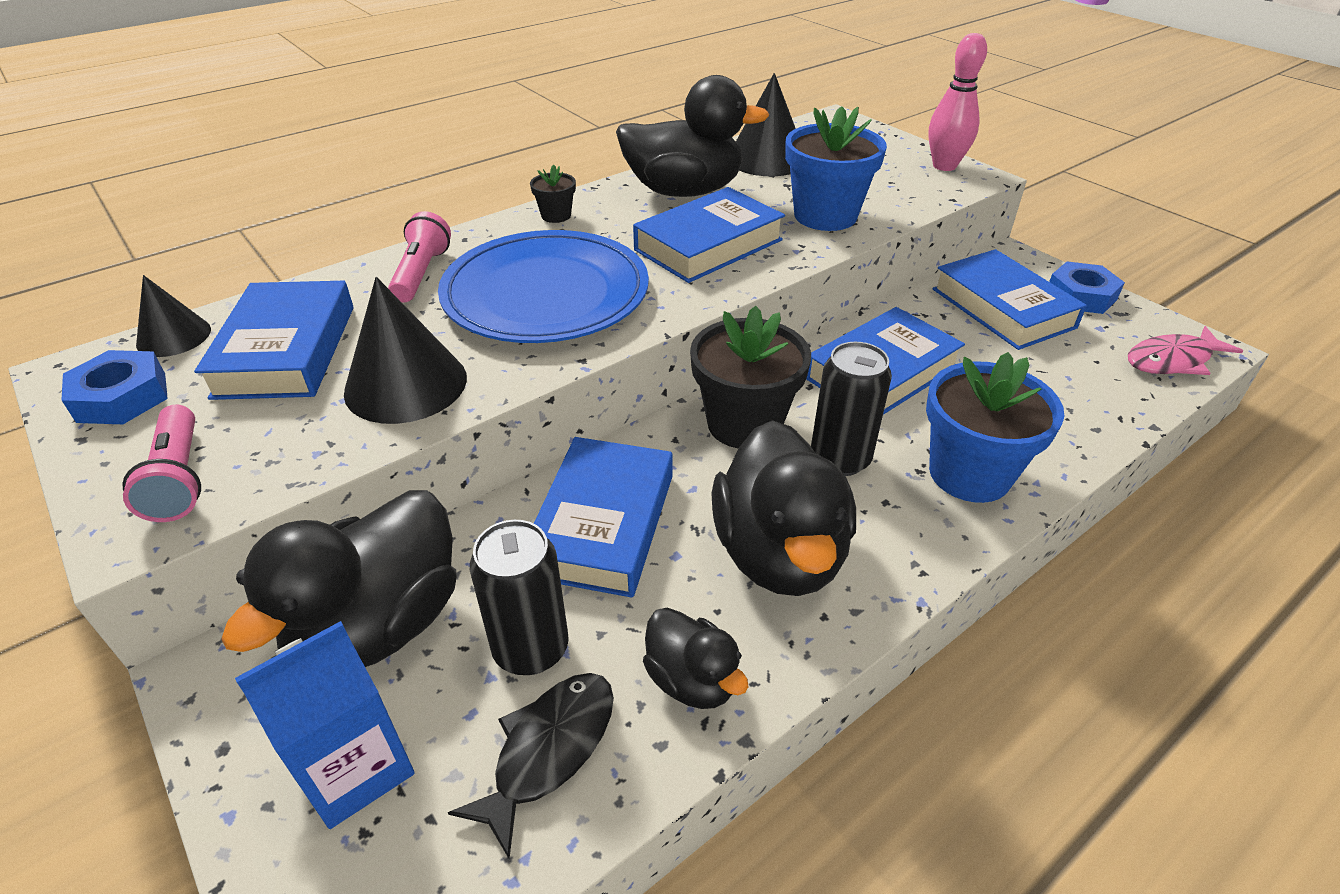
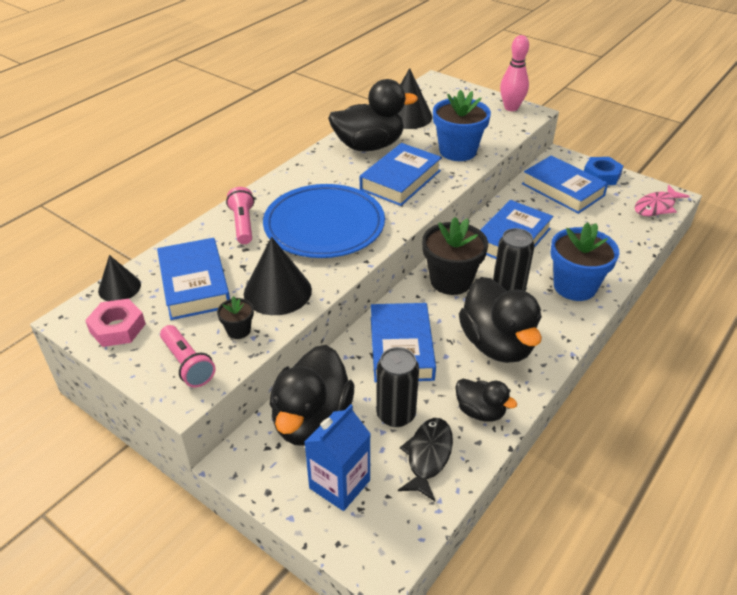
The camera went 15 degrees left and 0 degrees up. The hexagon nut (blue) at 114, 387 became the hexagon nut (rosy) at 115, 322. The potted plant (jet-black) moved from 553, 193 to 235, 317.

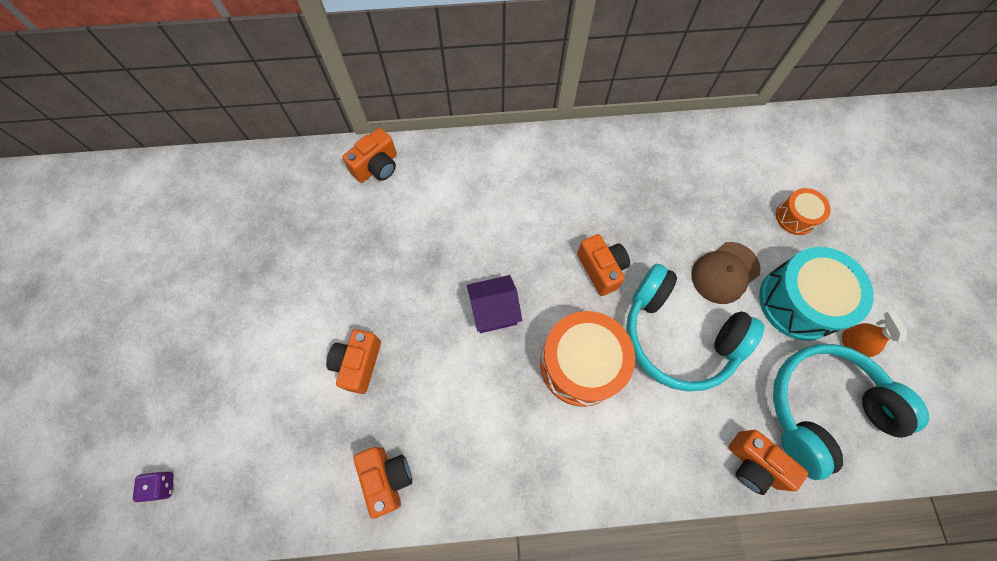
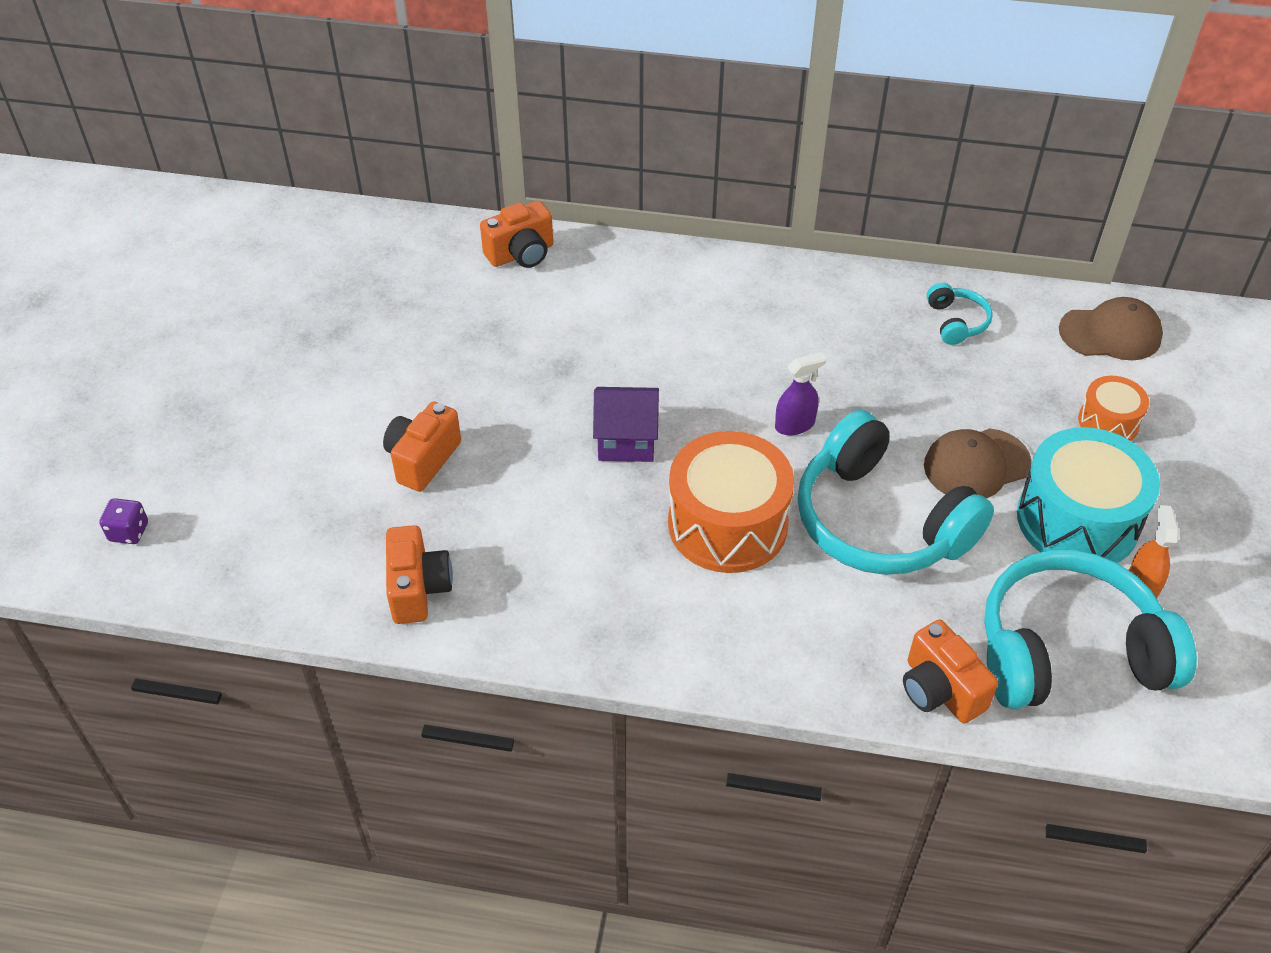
The camera went 15 degrees right and 20 degrees down. The compact camera (bright orange) at 603, 265 was replaced by the spray bottle (violet) at 800, 393. The over-ear headphones (aqua) at 959, 314 appeared. The peaked cap (dark brown) at 1111, 328 appeared.

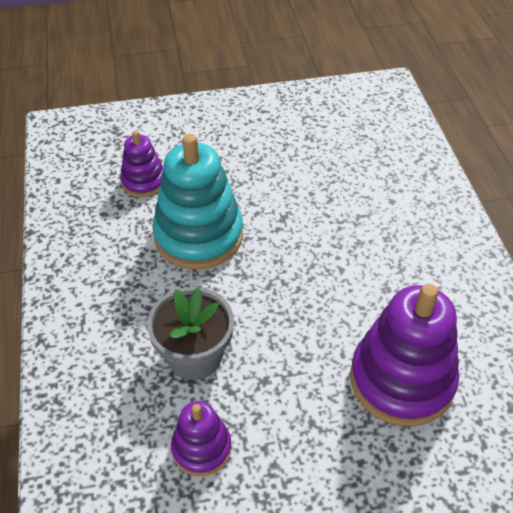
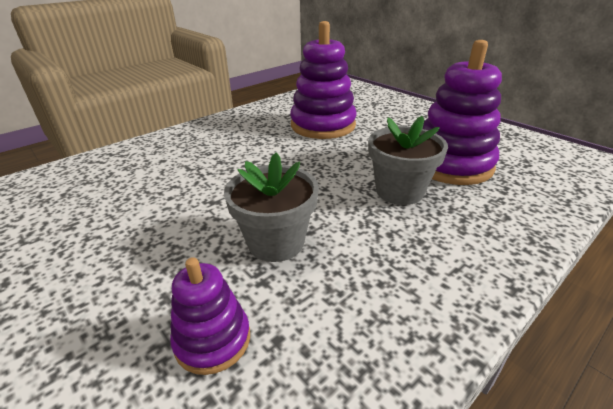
The camera went 120 degrees left and 15 degrees down. The stacking rings (aqua) at 197, 202 was replaced by the potted plant (gray) at 271, 207. The stacking rings (violet) at 201, 439 changed to 1.86 times the size.

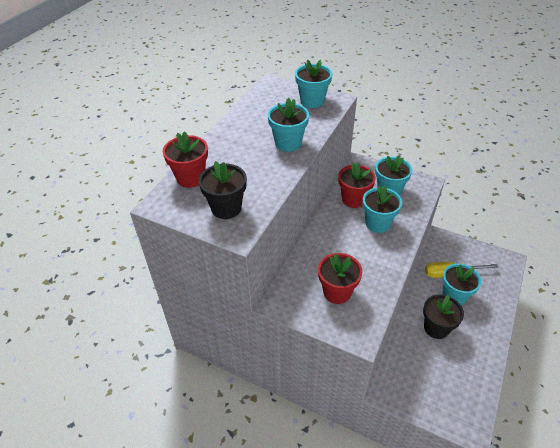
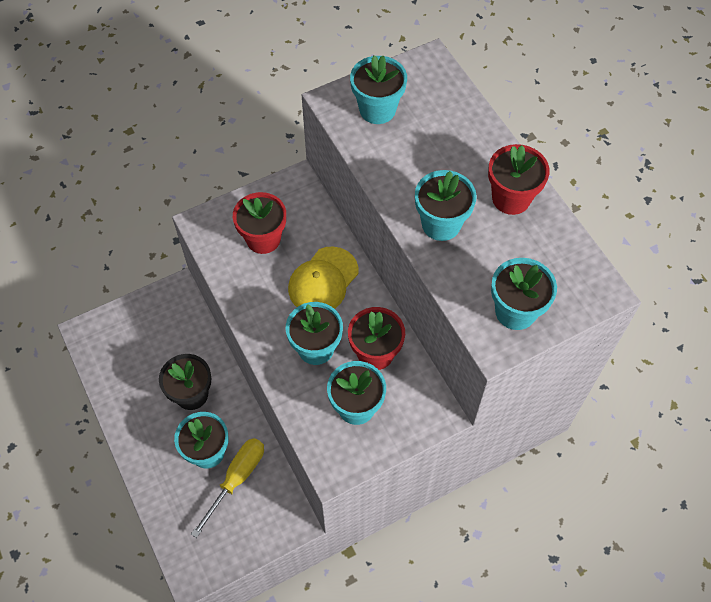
The camera went 125 degrees right and 15 degrees up. The peaked cap (yellow) at 323, 278 appeared. The potted plant (jet-black) at 223, 190 became the potted plant (aqua) at 378, 89. The potted plant (red) moved from 185, 159 to 519, 179.

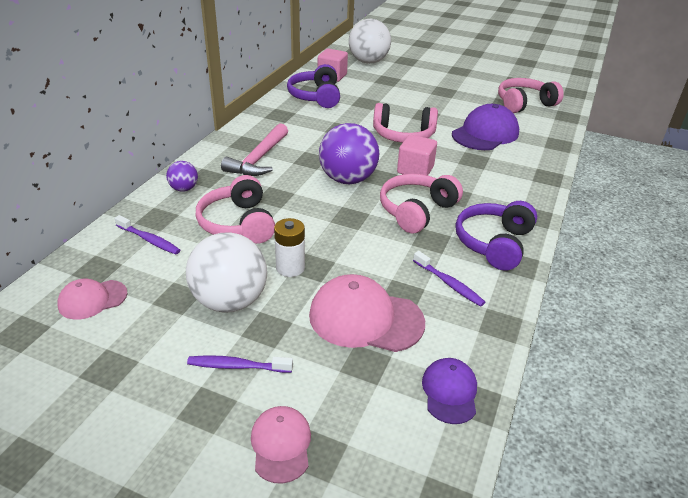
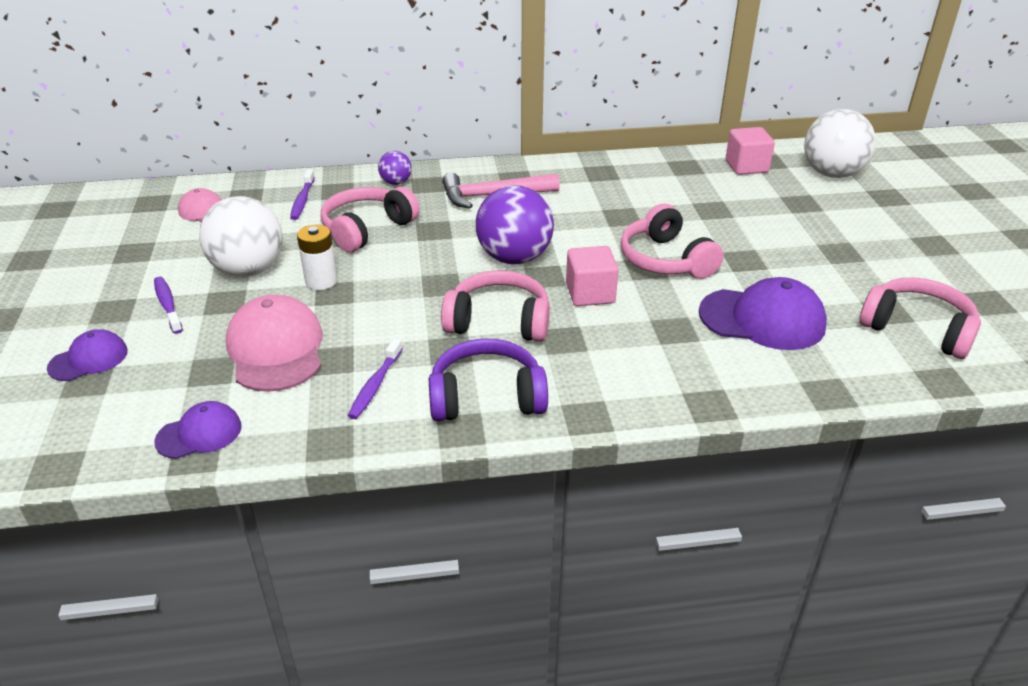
The camera went 60 degrees right and 0 degrees up. The peaked cap (rosy) at 281, 445 became the peaked cap (violet) at 87, 355. The over-ear headphones (violet) at 313, 86 disappeared.

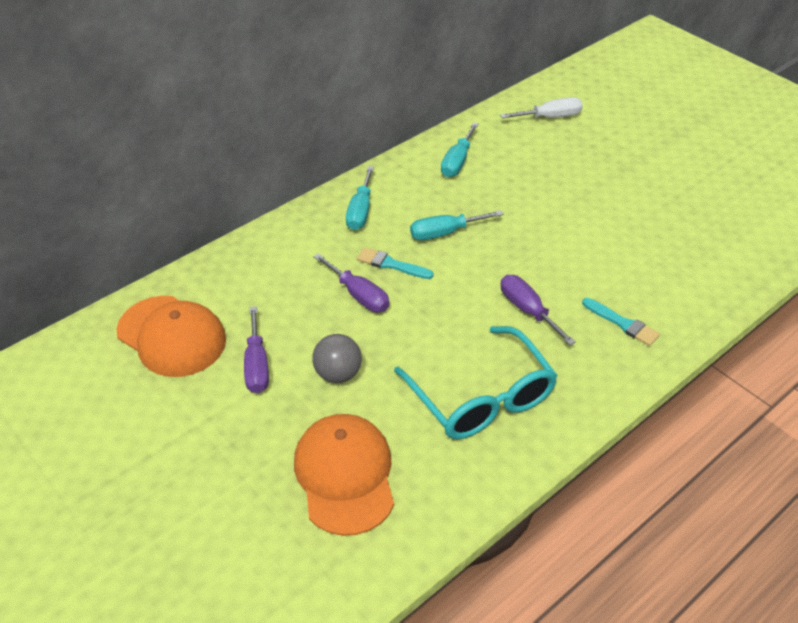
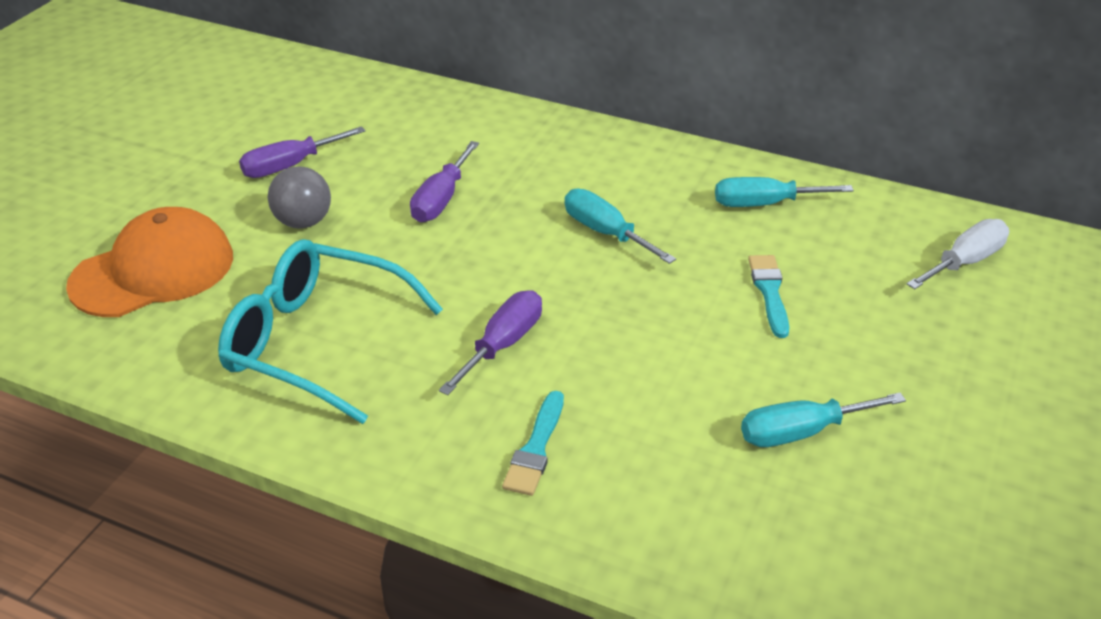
The camera went 65 degrees right and 5 degrees down. The eyeglasses (aqua) at 476, 382 turned 75 degrees clockwise. The flat screwdriver (aqua) moved from 360, 198 to 823, 420. The brush (aqua) moved from 395, 263 to 768, 296. The flat screwdriver (pure white) at 541, 107 turned 90 degrees counterclockwise. The peaked cap (bright orange) at 171, 336 disappeared.

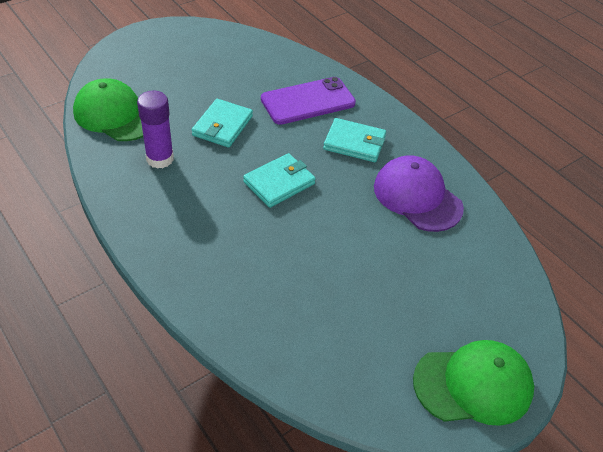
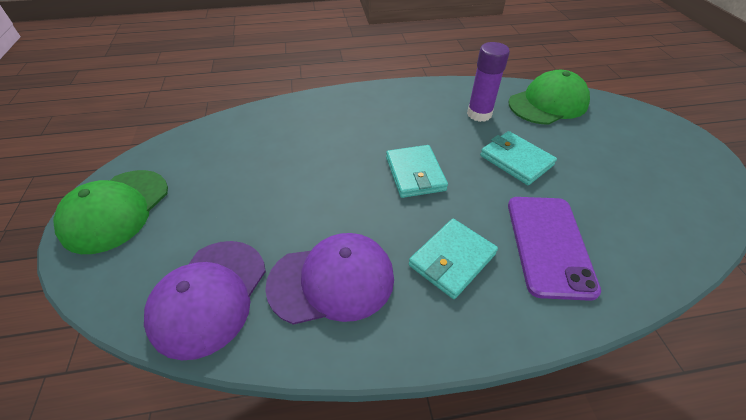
The camera went 120 degrees right and 0 degrees up. The peaked cap (violet) at 205, 300 appeared.

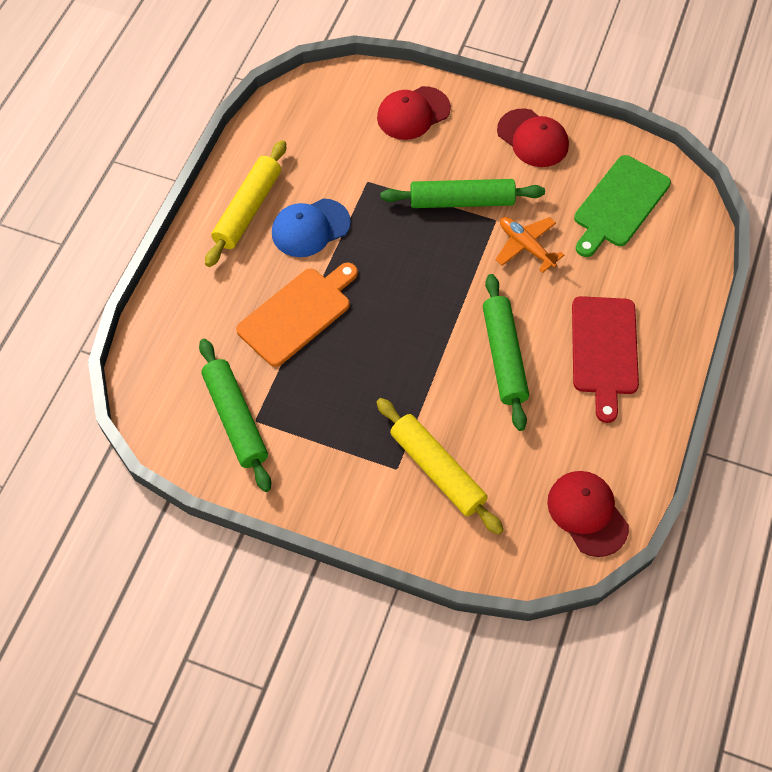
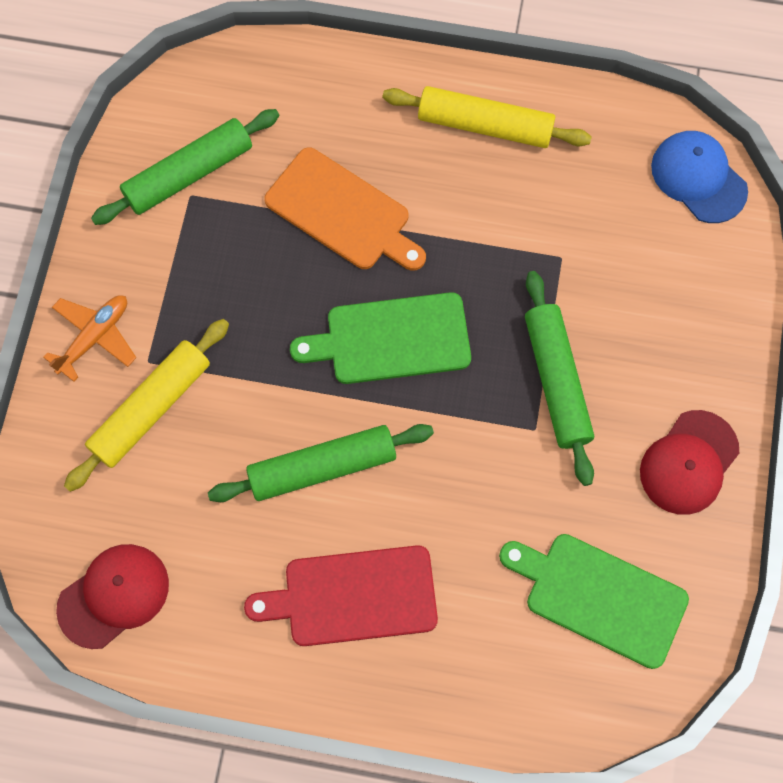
The camera went 80 degrees right and 10 degrees up. The plane (bright orange) moved from 529, 245 to 89, 338. The chopping board (emerald) at 380, 338 appeared. The peaked cap (blue) moved from 311, 227 to 699, 177. The peaked cap (red) at 414, 113 disappeared.

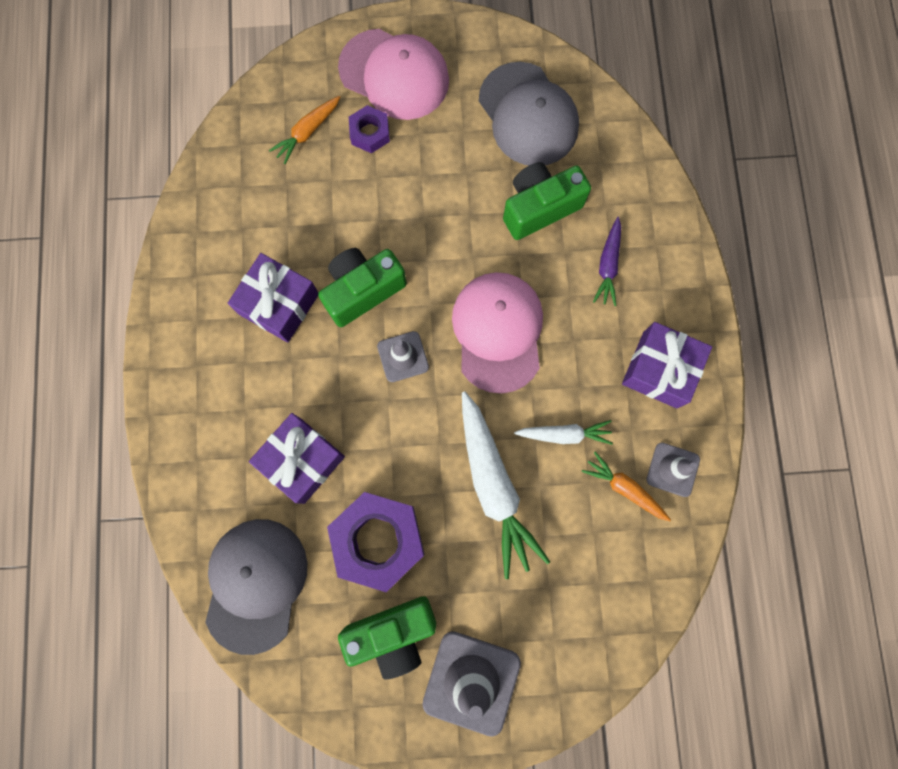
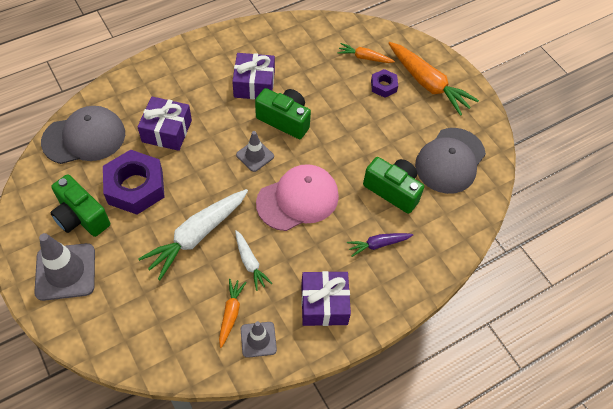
The camera went 60 degrees right and 20 degrees down. The peaked cap (rosy) at 393, 74 was replaced by the root vegetable (bright orange) at 433, 79.

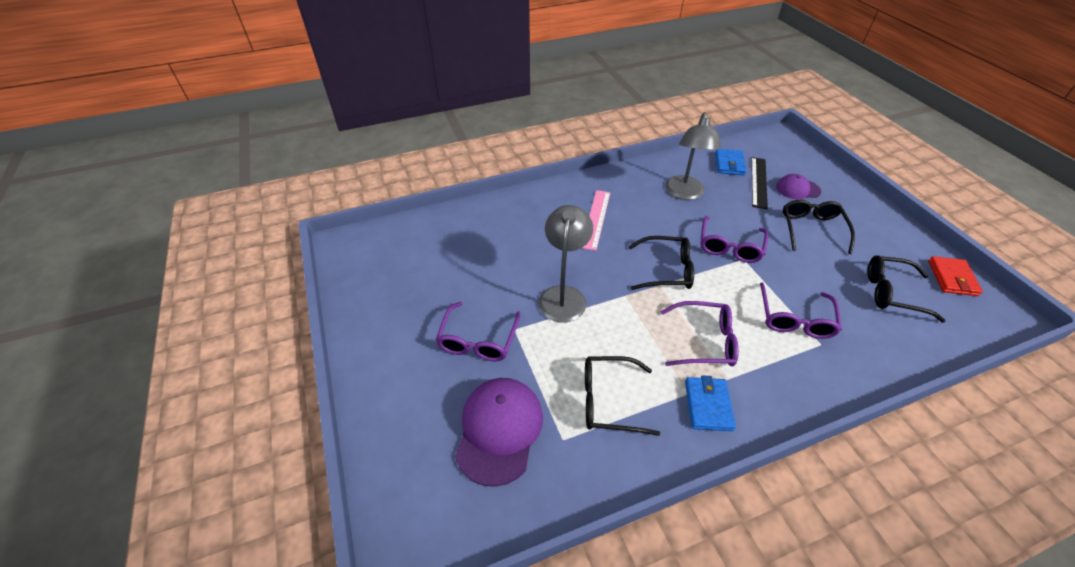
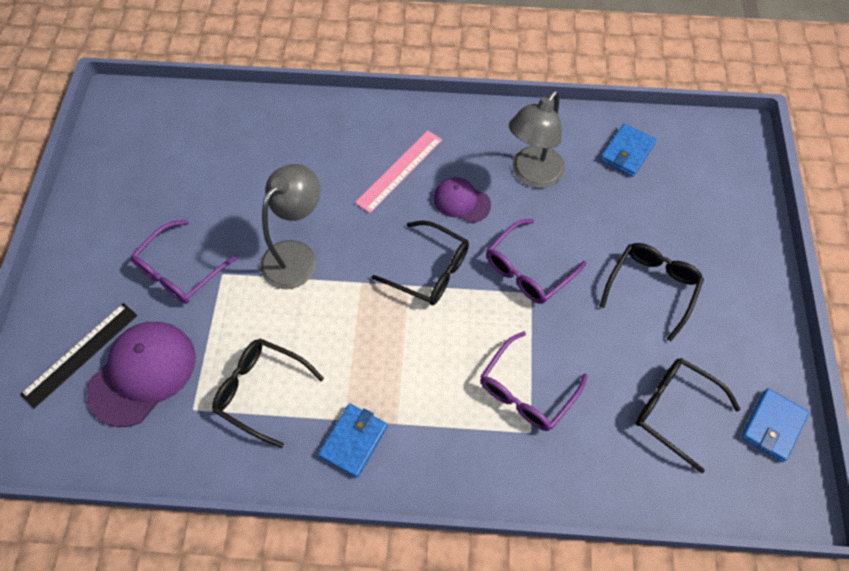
The camera went 25 degrees right and 15 degrees up. The measuring stick (jet-black) moved from 759, 183 to 78, 355. The peaked cap (violet) moved from 798, 186 to 462, 200. The billfold (red) at 955, 276 became the billfold (blue) at 775, 425. The eyeglasses (violet) at 699, 333 disappeared.

